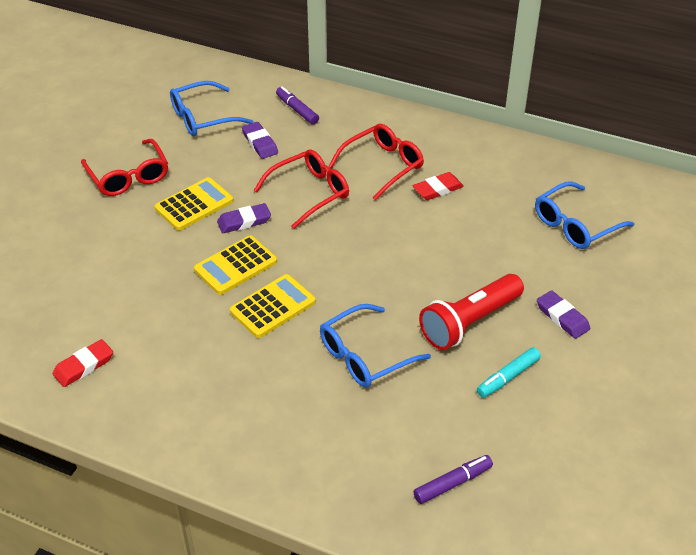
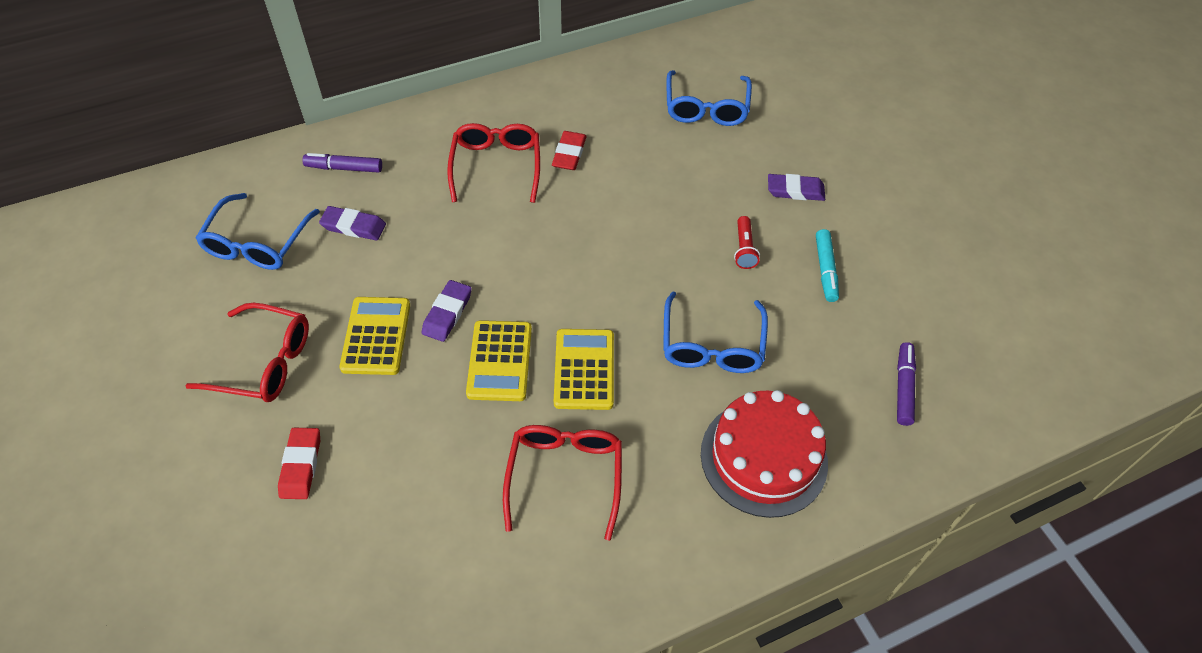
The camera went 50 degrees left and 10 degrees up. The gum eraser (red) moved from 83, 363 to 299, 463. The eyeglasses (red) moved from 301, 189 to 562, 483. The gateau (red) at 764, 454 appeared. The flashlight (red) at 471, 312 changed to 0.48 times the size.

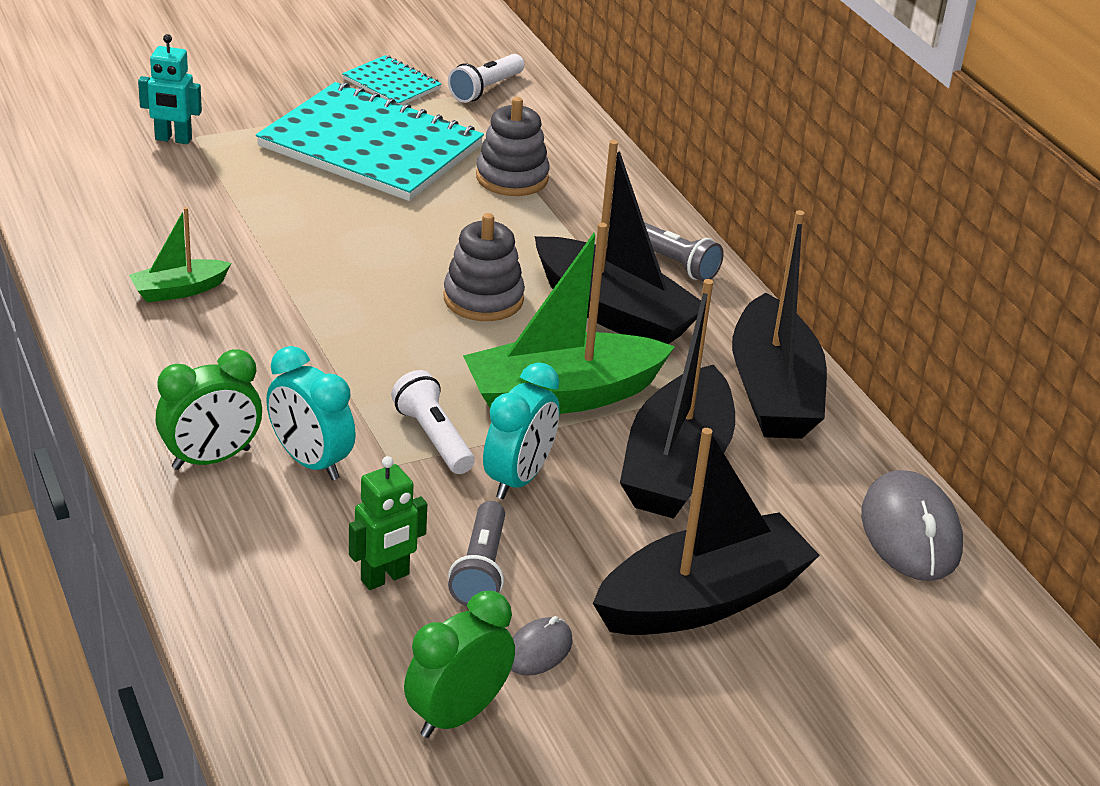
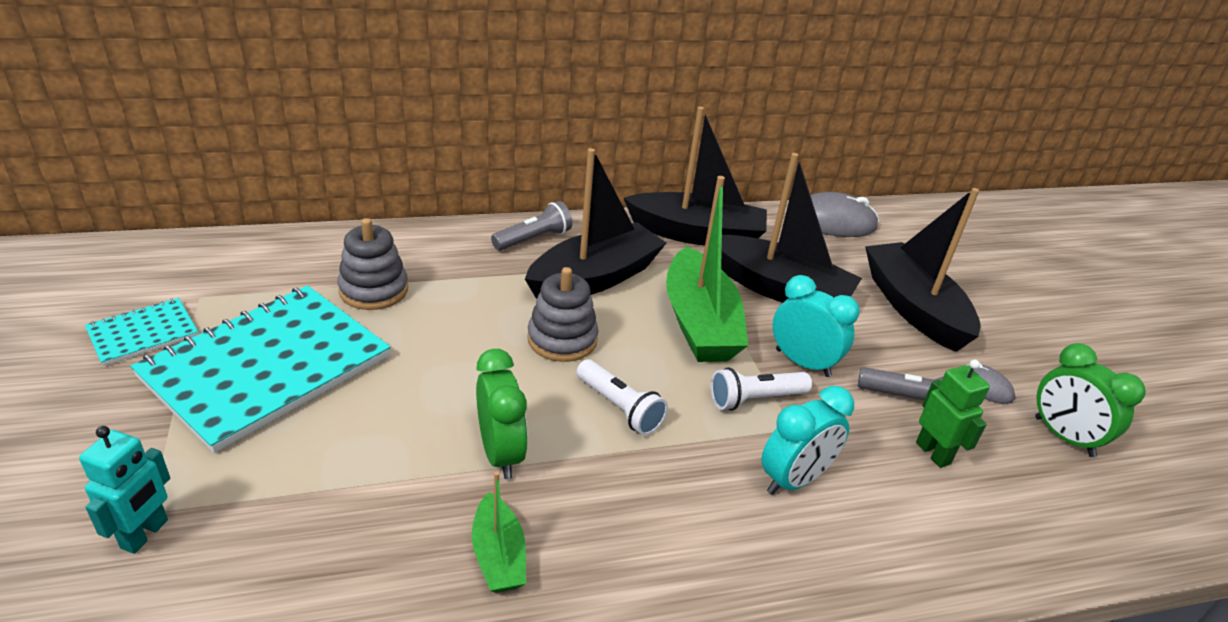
The camera went 80 degrees left and 0 degrees up. The clock (emerald) moved from 208, 409 to 502, 414. The flashlight (pure white) moved from 486, 78 to 622, 397.

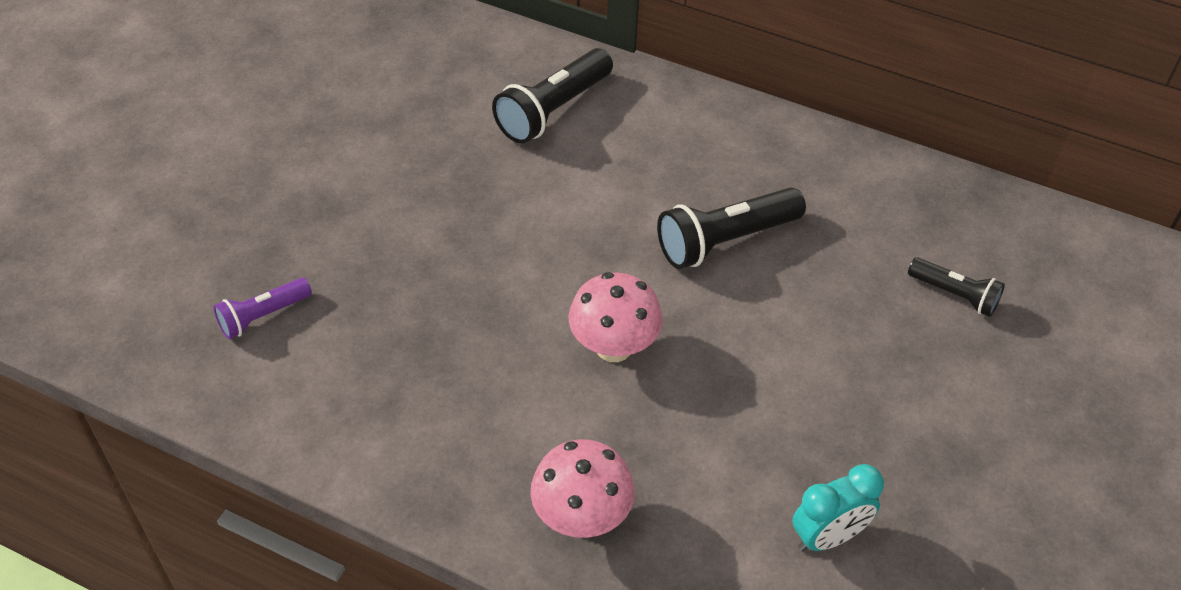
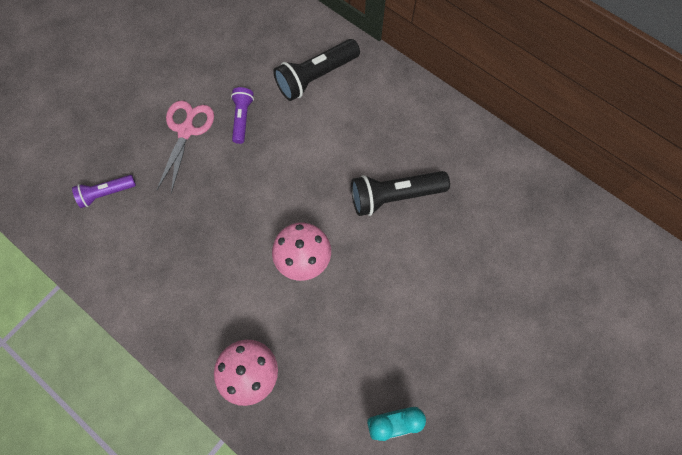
The camera went 15 degrees right and 20 degrees up. The scissors (rosy) at 185, 147 appeared. The flashlight (violet) at 242, 115 appeared. The flashlight (jet-black) at 956, 287 disappeared.

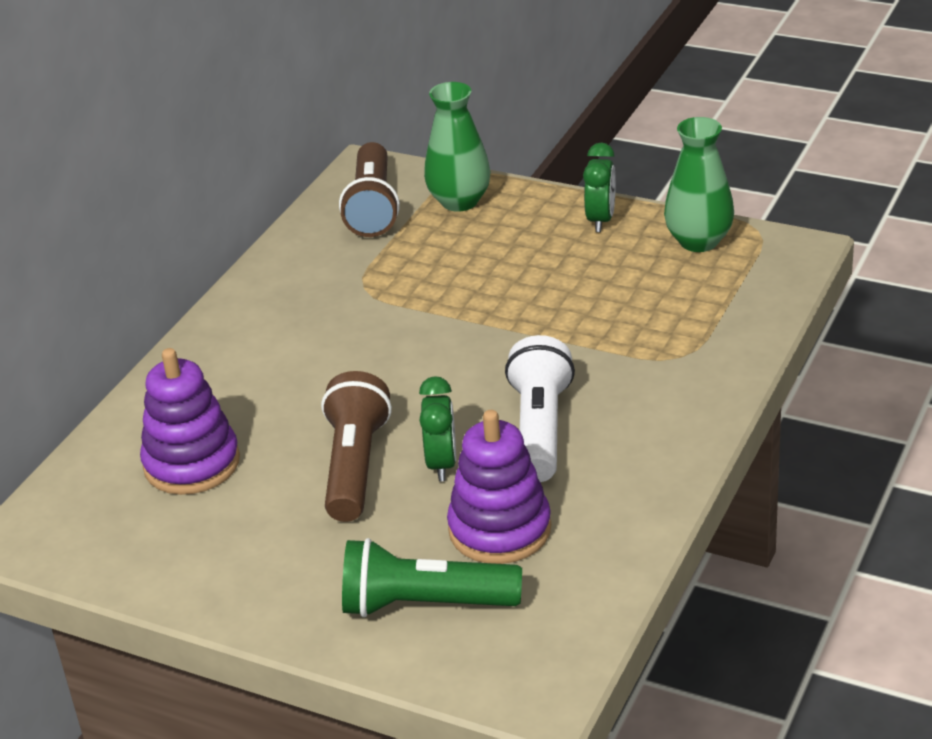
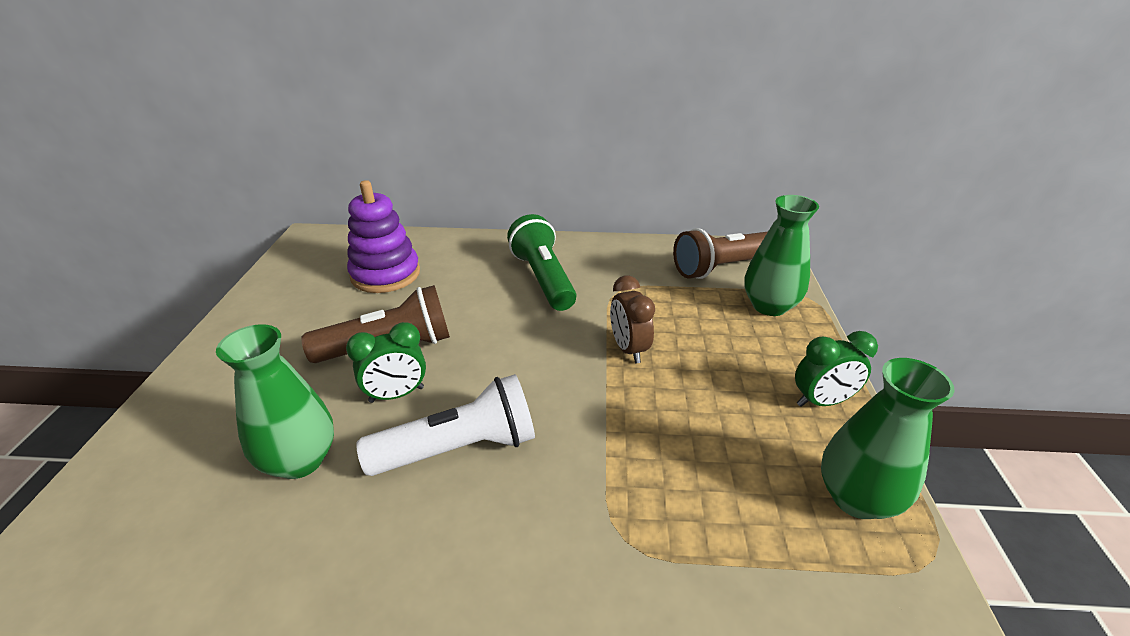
The camera went 65 degrees right and 0 degrees up. The stacking rings (violet) at 499, 487 was replaced by the flower vase (emerald) at 275, 401. The flashlight (emerald) moved from 432, 577 to 542, 262. The clock (dark brown) at 632, 319 appeared.

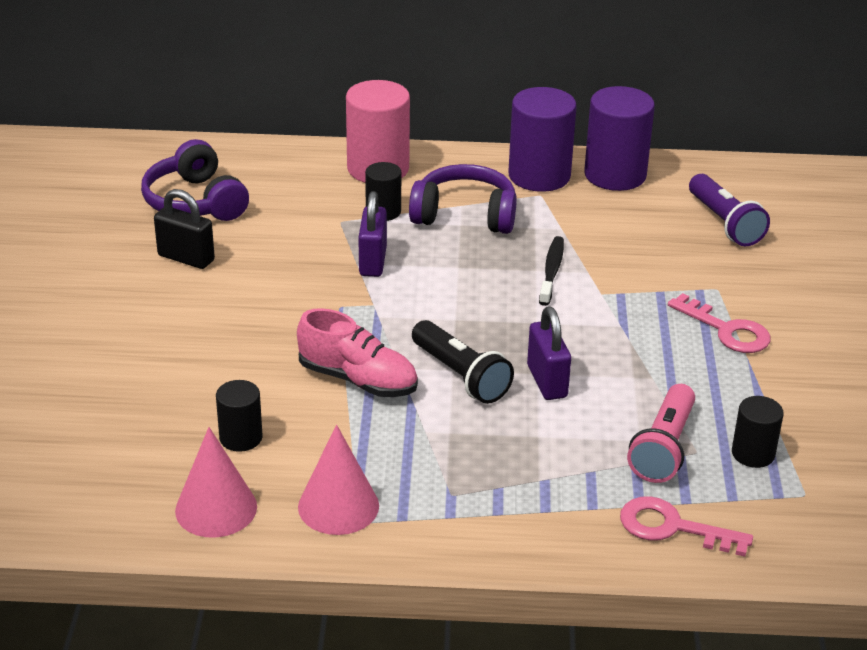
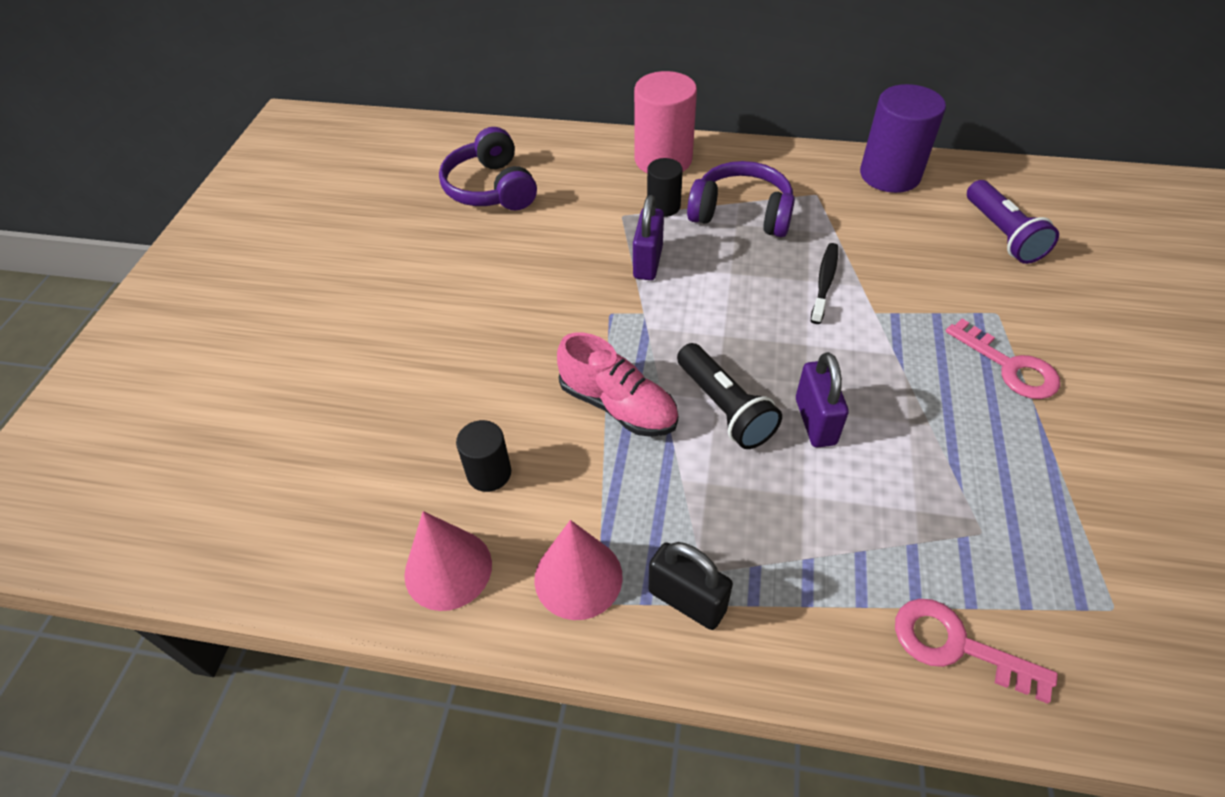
The camera went 10 degrees right and 15 degrees up. The padlock (jet-black) moved from 184, 229 to 691, 586. The cylinder (violet) at 542, 139 disappeared. The flashlight (rosy) at 661, 433 disappeared. The cylinder (jet-black) at 758, 432 disappeared.

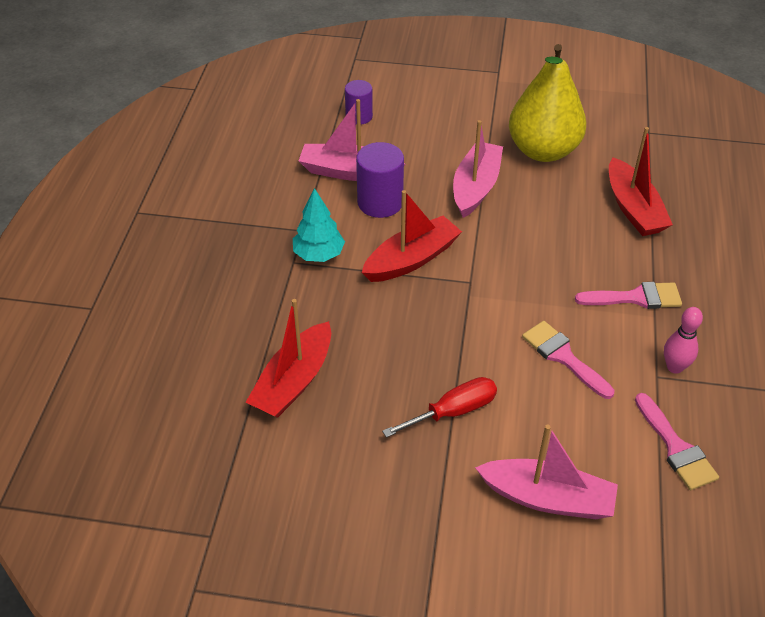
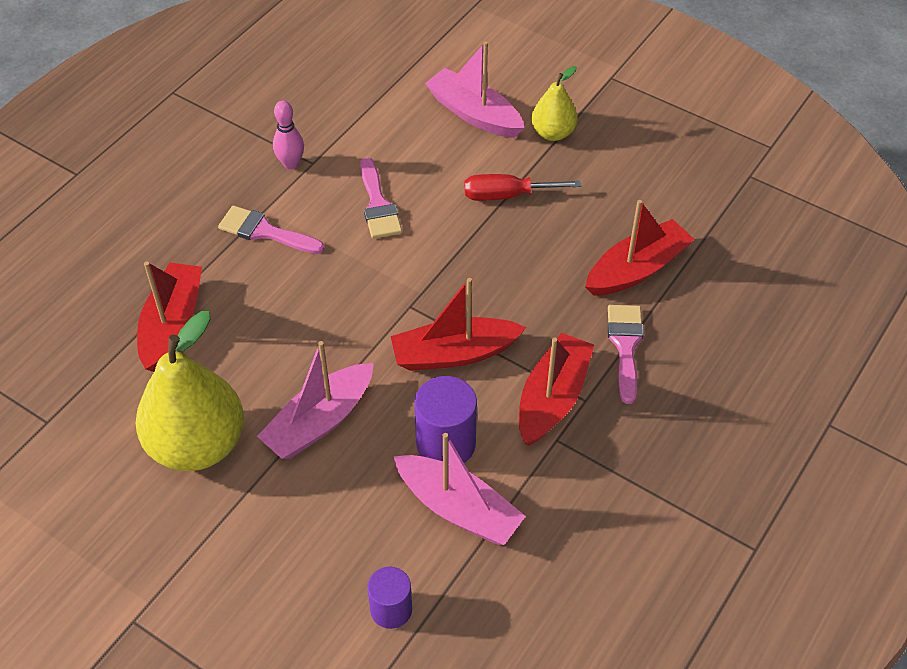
The camera went 155 degrees left and 5 degrees up. The tree (aqua) at 319, 225 was replaced by the sailboat (red) at 556, 389. The toy pear (yellow) at 554, 103 appeared. The brush (rosy) moved from 677, 441 to 626, 354.

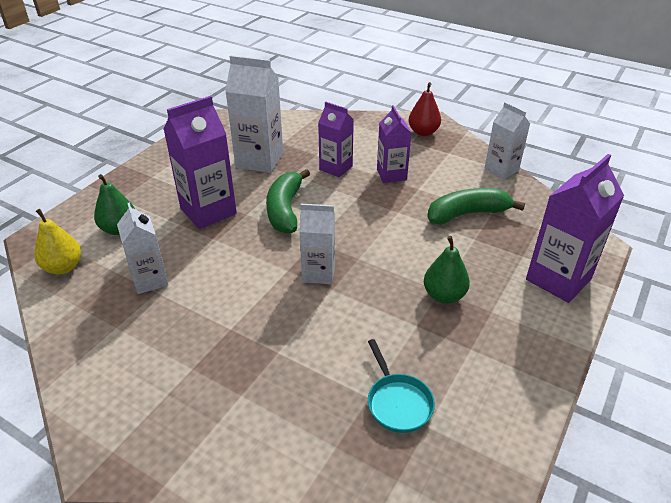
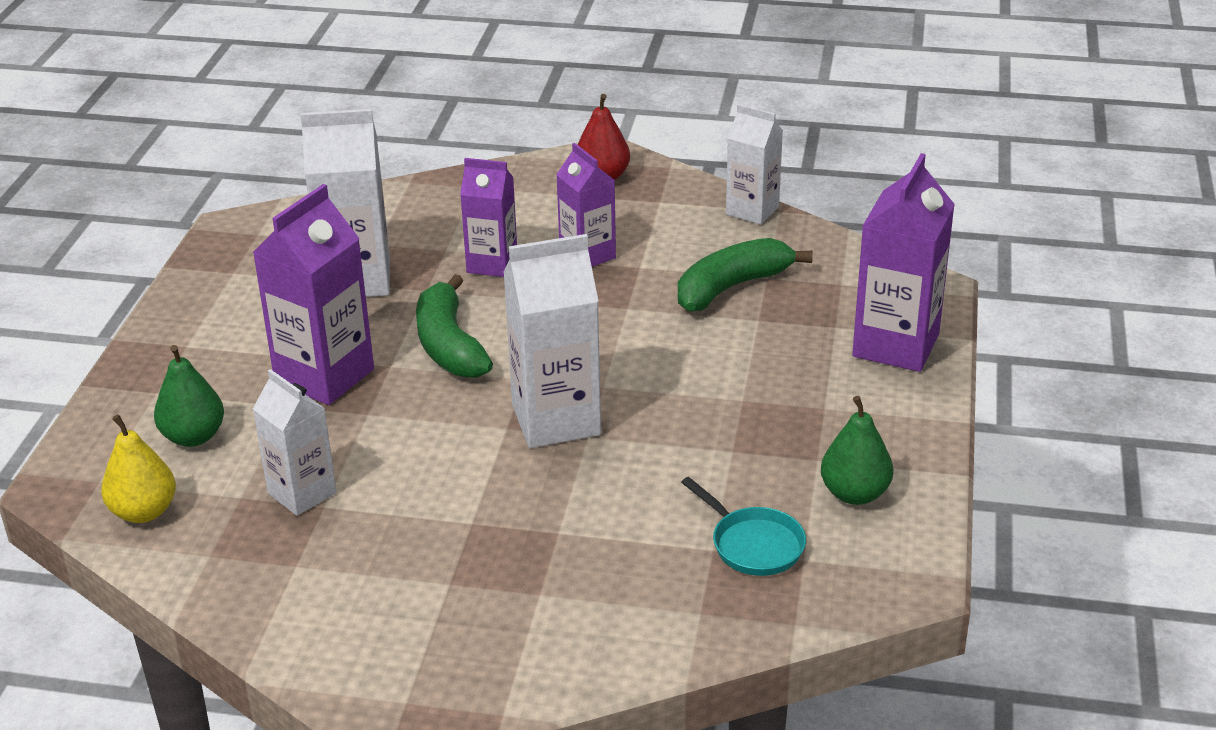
The camera went 20 degrees left and 5 degrees down. The milk carton (pure white) at 317, 244 changed to 1.57 times the size. The toy pear (emerald) moved from 447, 270 to 857, 450.

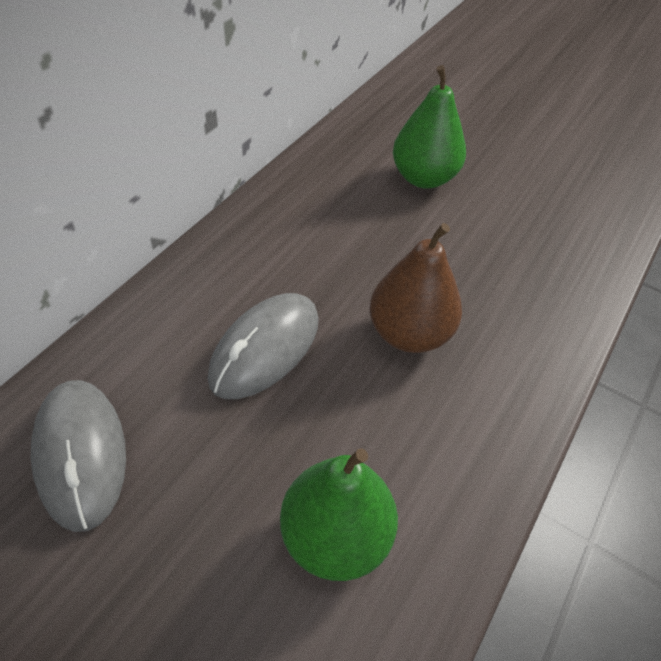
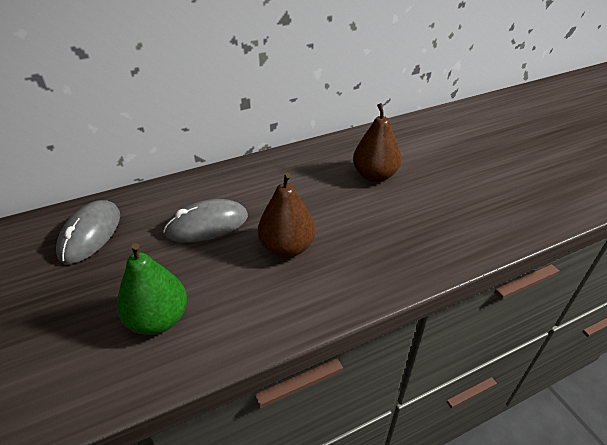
The camera went 35 degrees right and 10 degrees down. The toy pear (emerald) at 429, 127 became the toy pear (dark brown) at 377, 142.

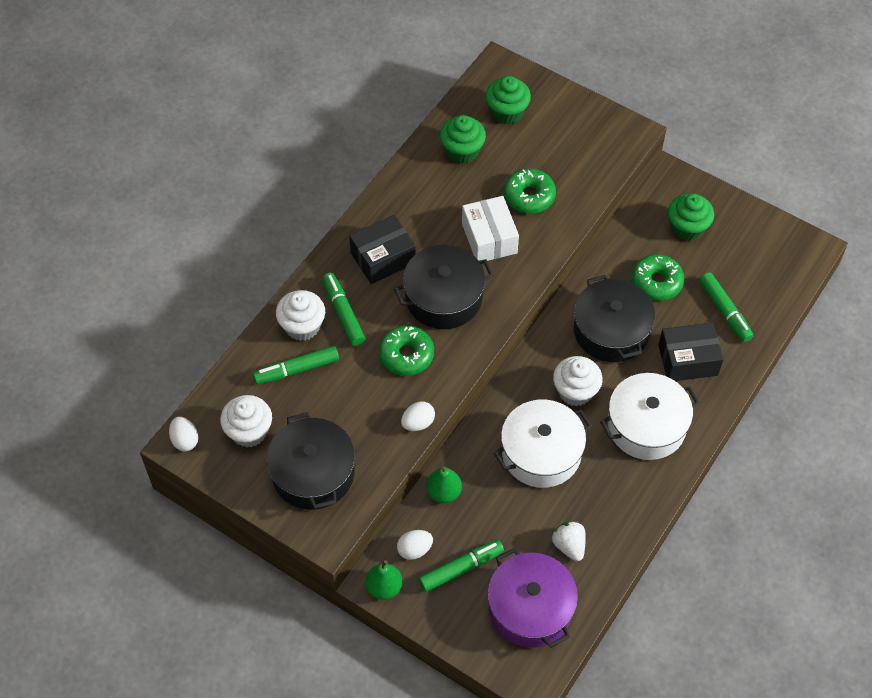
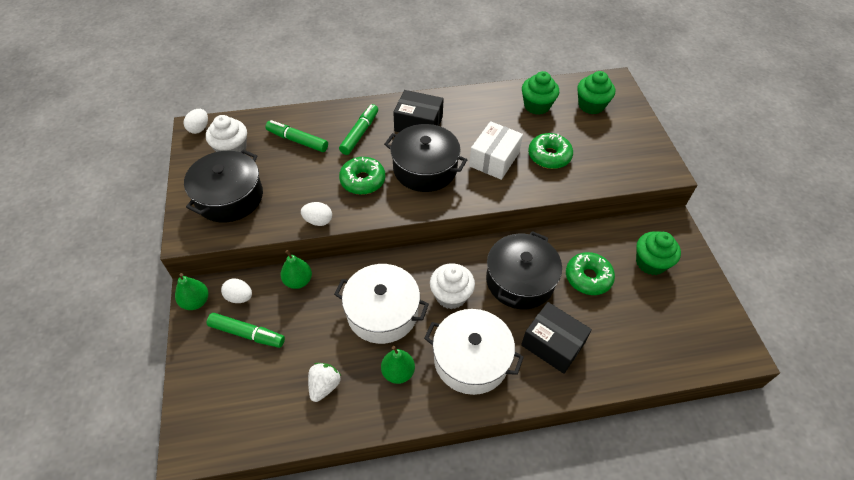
The camera went 45 degrees right and 5 degrees down. The toy pear (emerald) at 398, 365 appeared. The cupcake (pure white) at 300, 315 disappeared. The cooking pot (violet) at 532, 598 disappeared. The marker pen (emerald) at 726, 307 disappeared.

